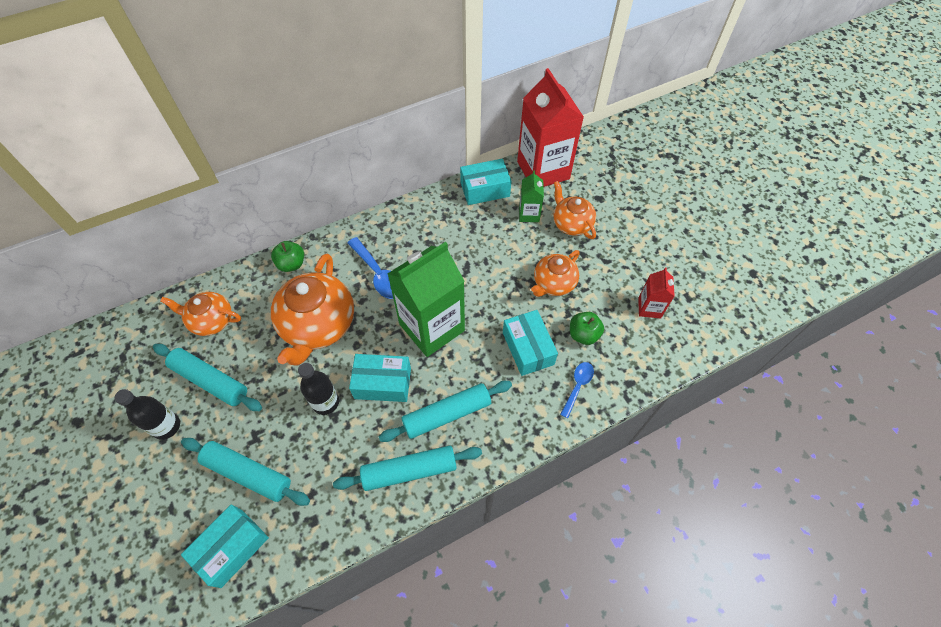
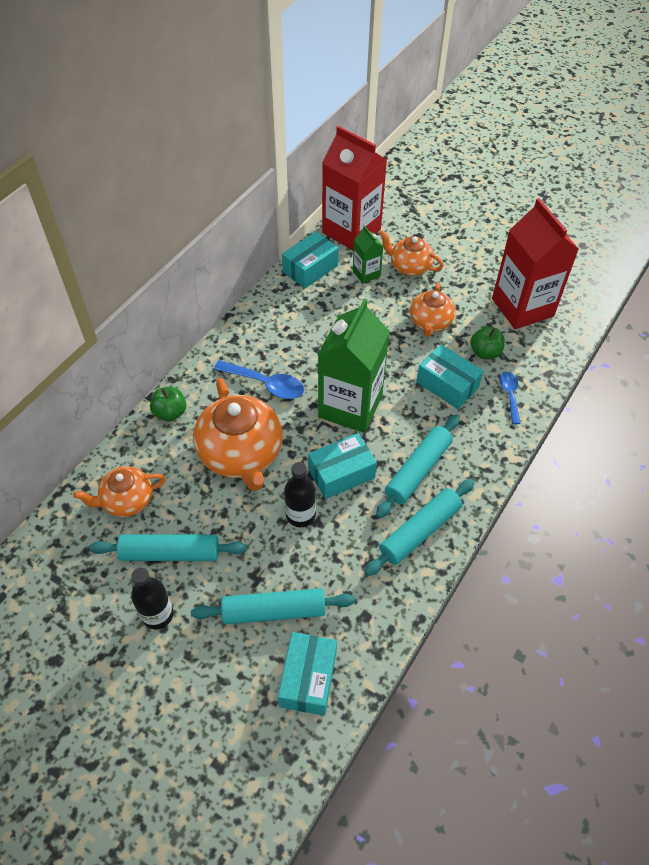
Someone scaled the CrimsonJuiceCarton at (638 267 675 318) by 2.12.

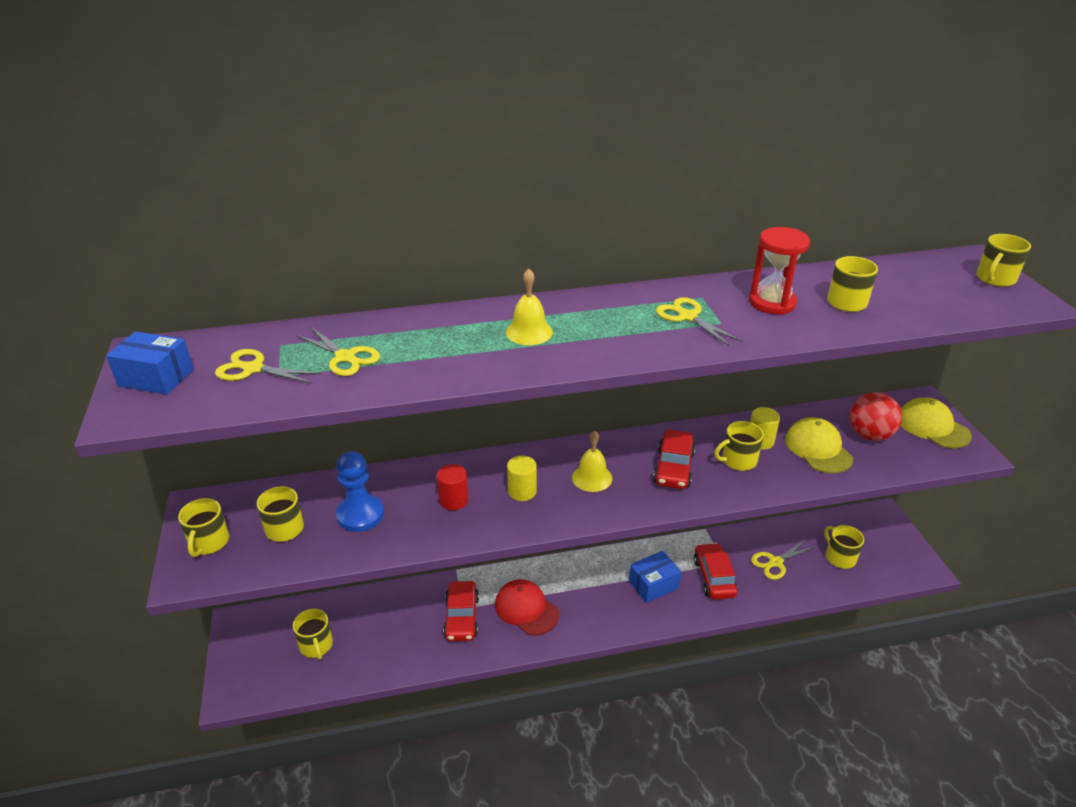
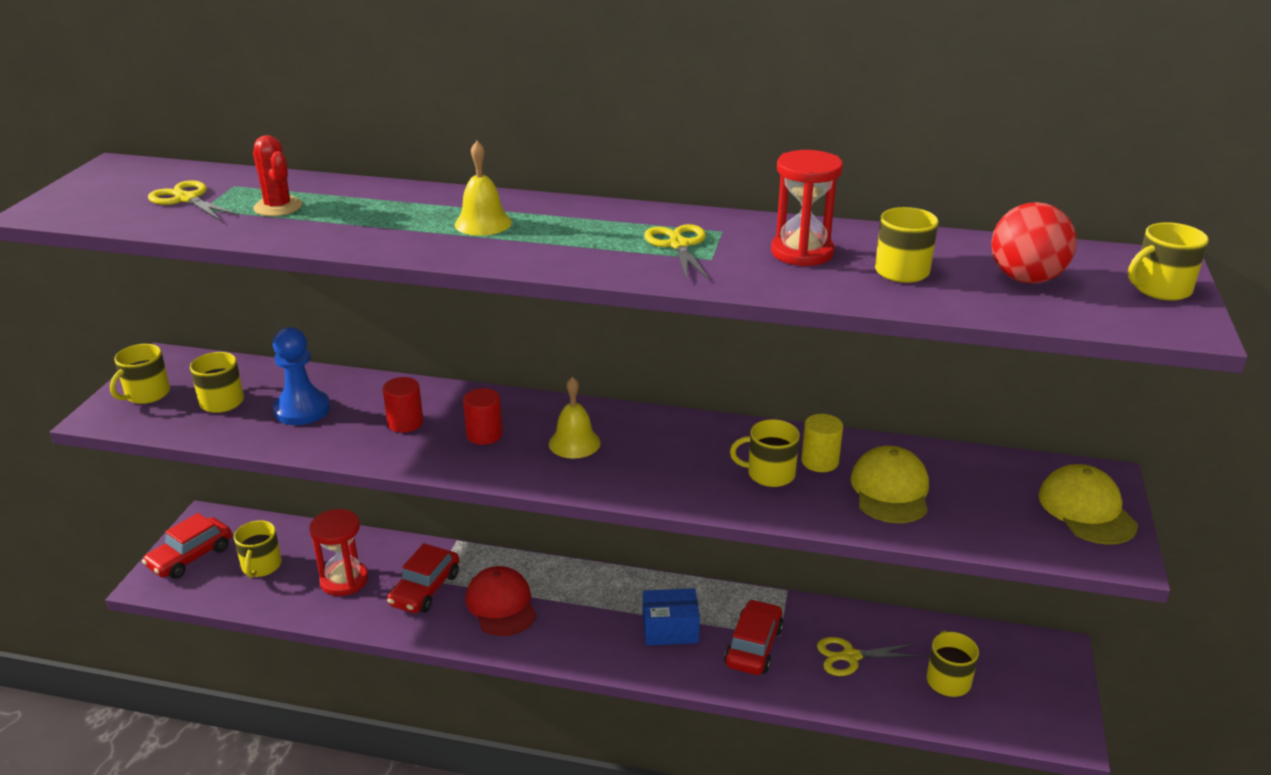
Someone took away the CobaltBox at (106 331 194 394). Someone swapped the YellowShears at (296 327 380 376) for the CrimsonPricklyPlant at (253 135 302 216). Someone repainted the YellowCylinder at (507 455 537 501), which became the CrimsonCylinder at (463 388 503 445). Someone carried the CrimsonCar from (653 429 695 489) to (142 513 232 579). Someone carried the CrimsonBall from (849 392 902 441) to (991 202 1077 284). Someone put down the CrimsonSandTimer at (310 509 368 596).

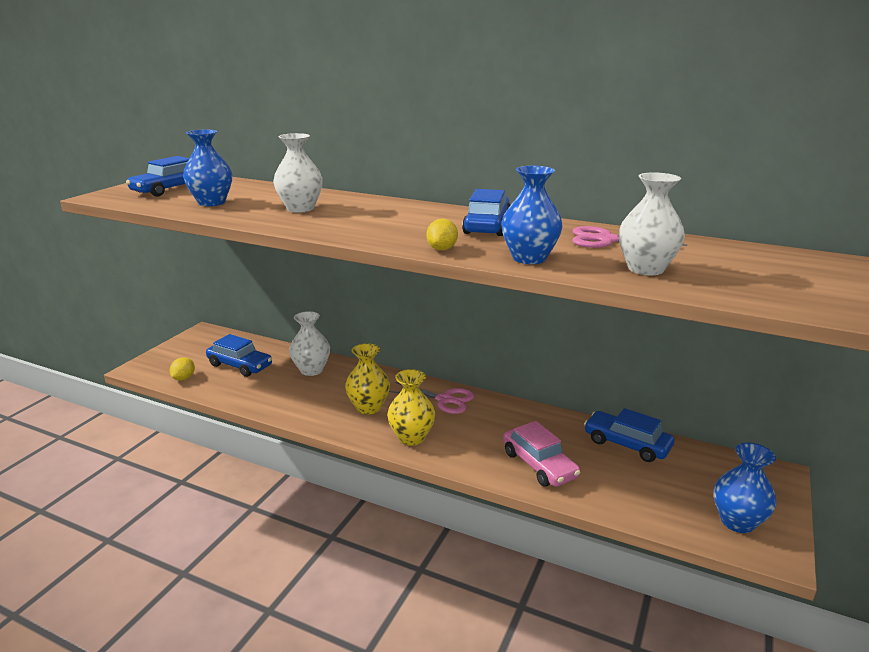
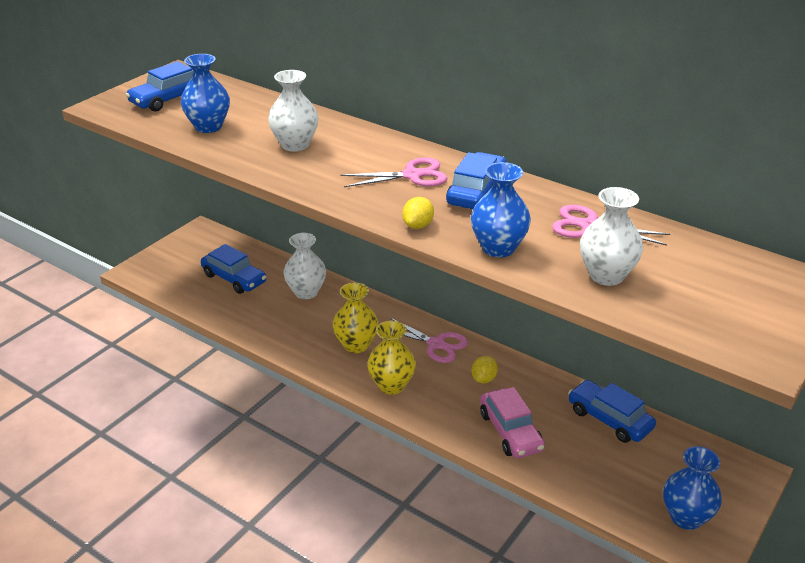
Someone carried the YellowLemon from (170 357 195 381) to (471 356 498 383). Someone put down the PinkShears at (341 157 447 187).

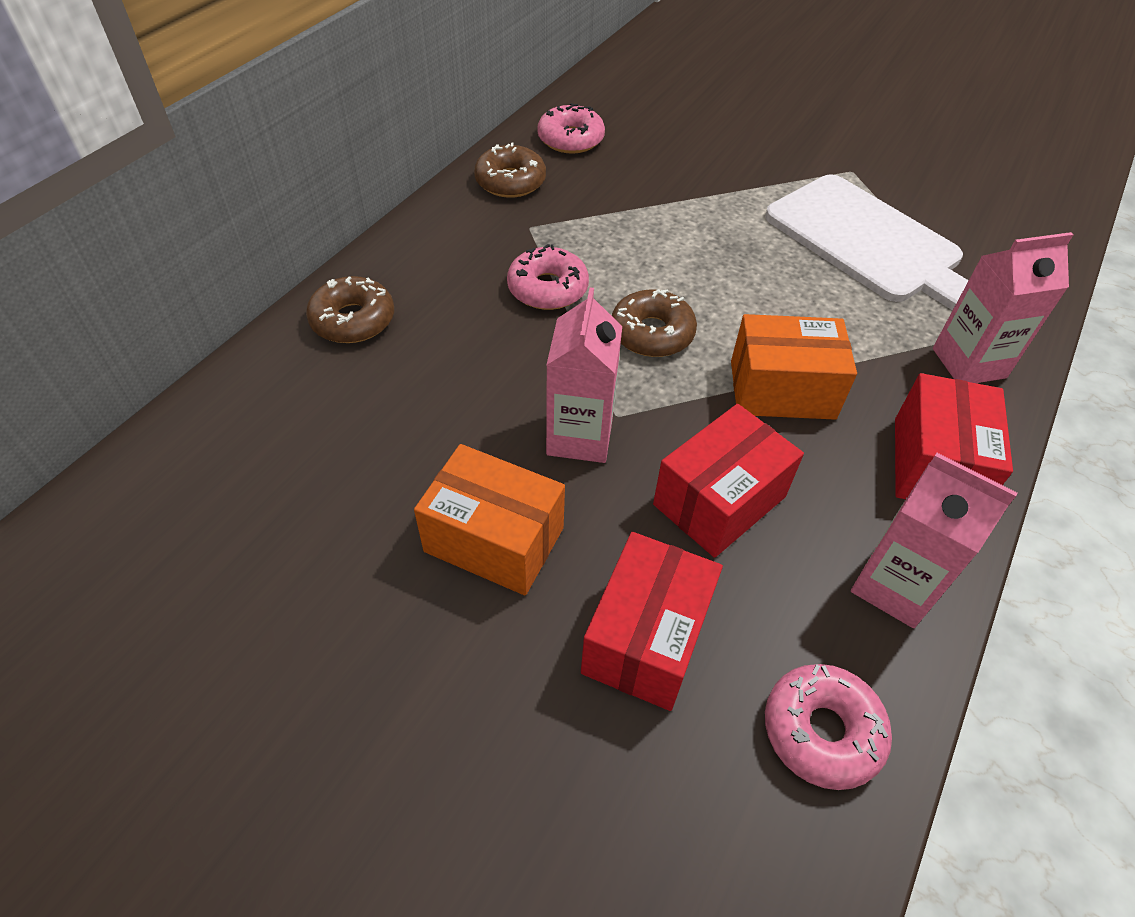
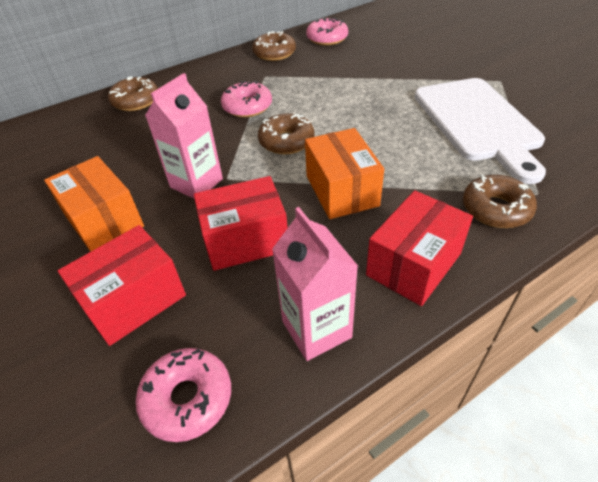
Someone rotated the BrightOrangeBox at (731 314 857 420) by 45 degrees clockwise. Someone swapped the PinkJuiceCarton at (933 232 1074 383) for the BrownDoughnut at (463 175 537 228).

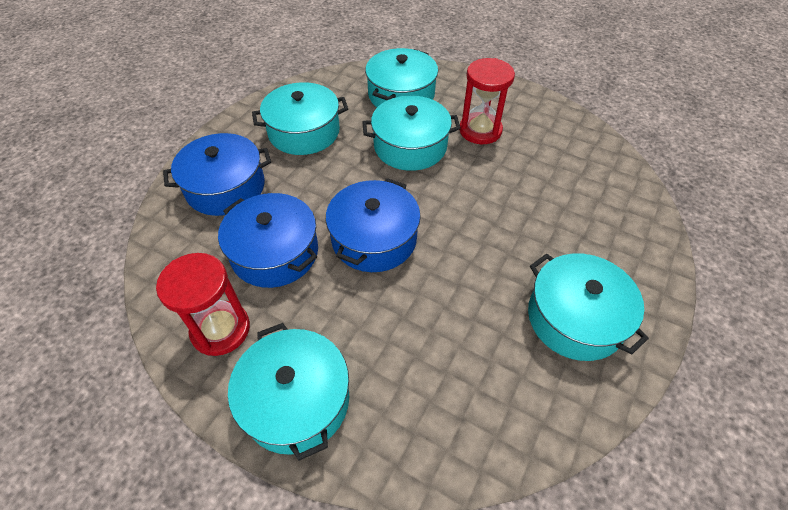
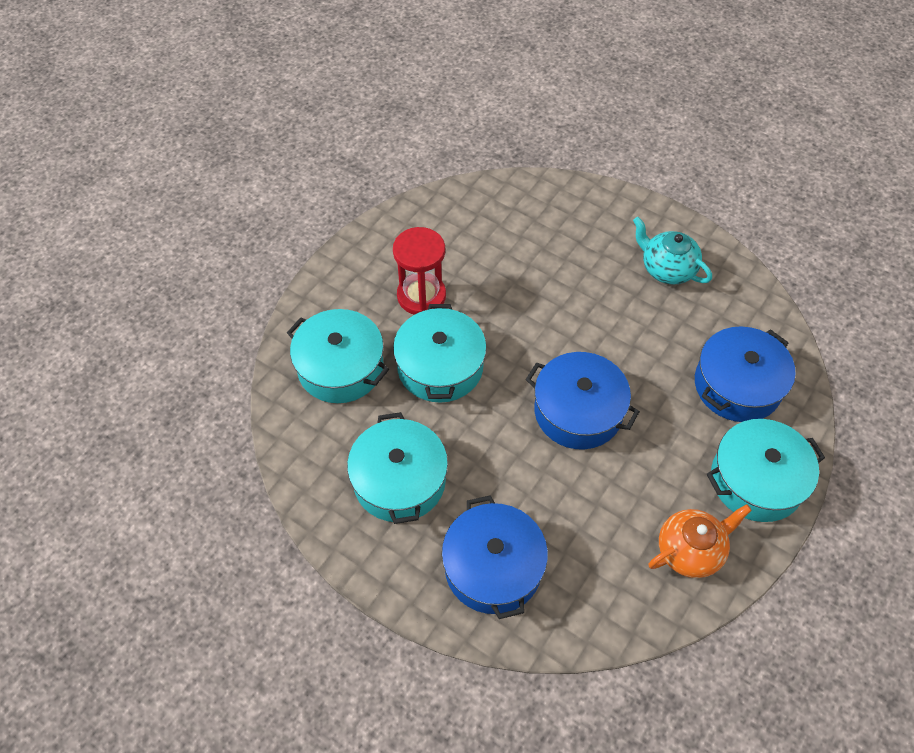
Someone swapped the CrimsonSandTimer at (156 253 250 356) for the BrightOrangeTeapot at (648 504 752 578). Someone carried the CobaltStockpot from (218 193 318 288) to (695 327 796 422). Someone swapped the AquaStockpot at (528 253 649 361) for the AquaTeapot at (633 217 712 285).

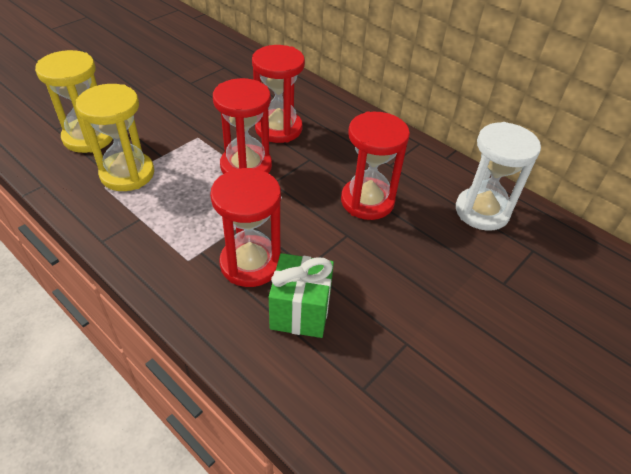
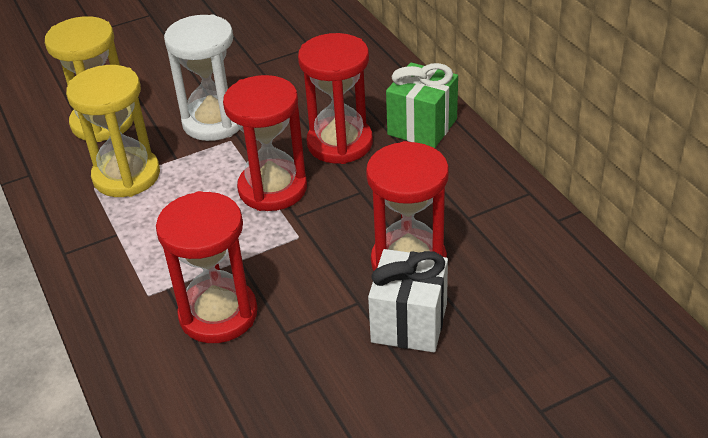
Someone carried the LeafGreenPresent from (269 253 334 338) to (386 62 458 148). Someone carried the WhiteSandTimer from (456 122 541 231) to (164 15 240 141). Someone put down the WhitePresent at (368 249 448 352).

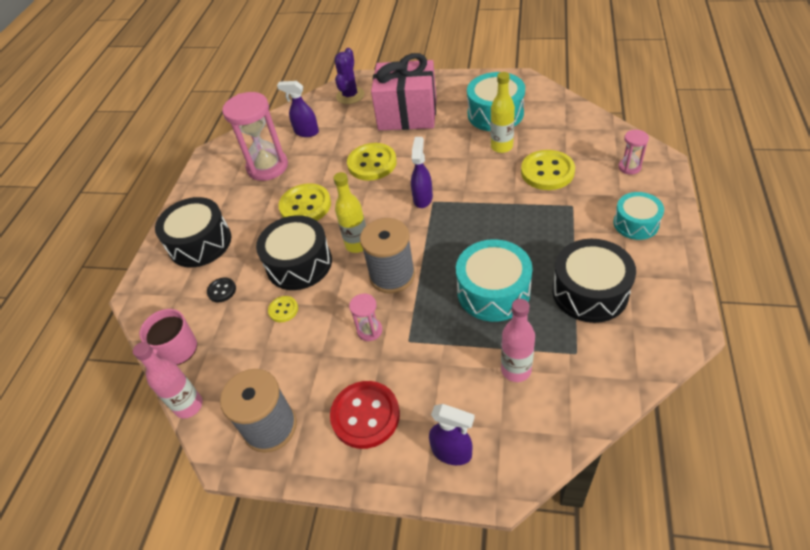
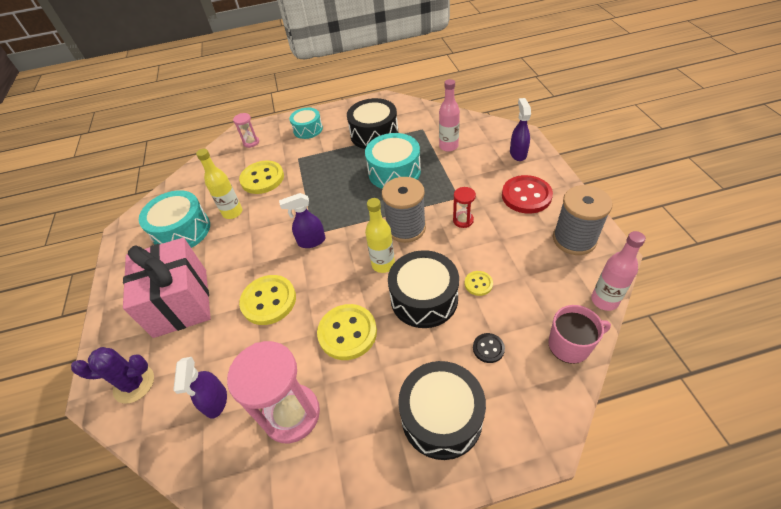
Someone repainted the PinkSandTimer at (349 294 382 341), which became the CrimsonSandTimer at (453 187 476 228).

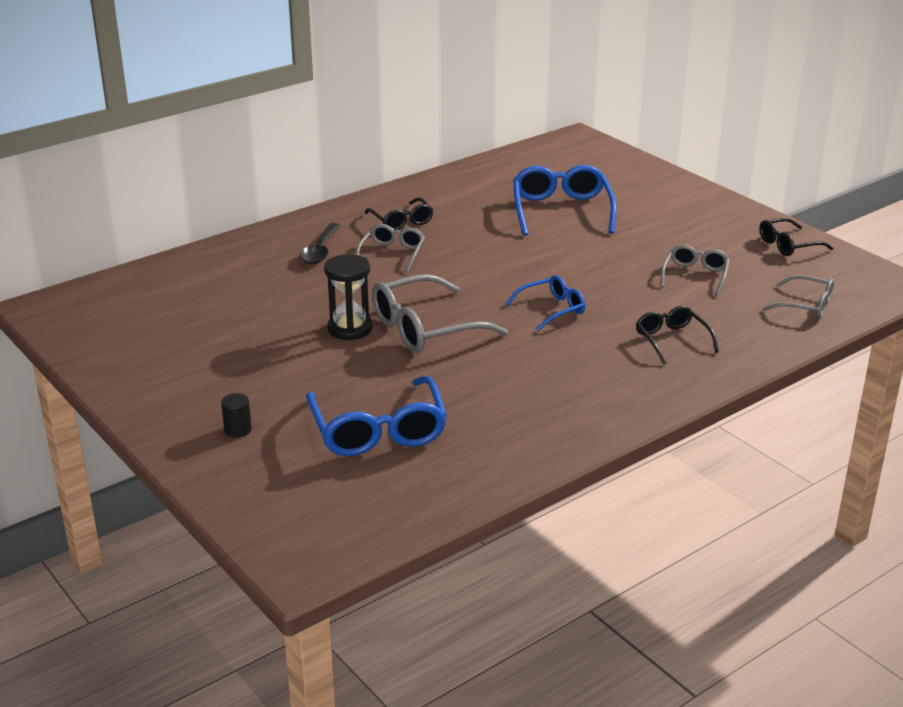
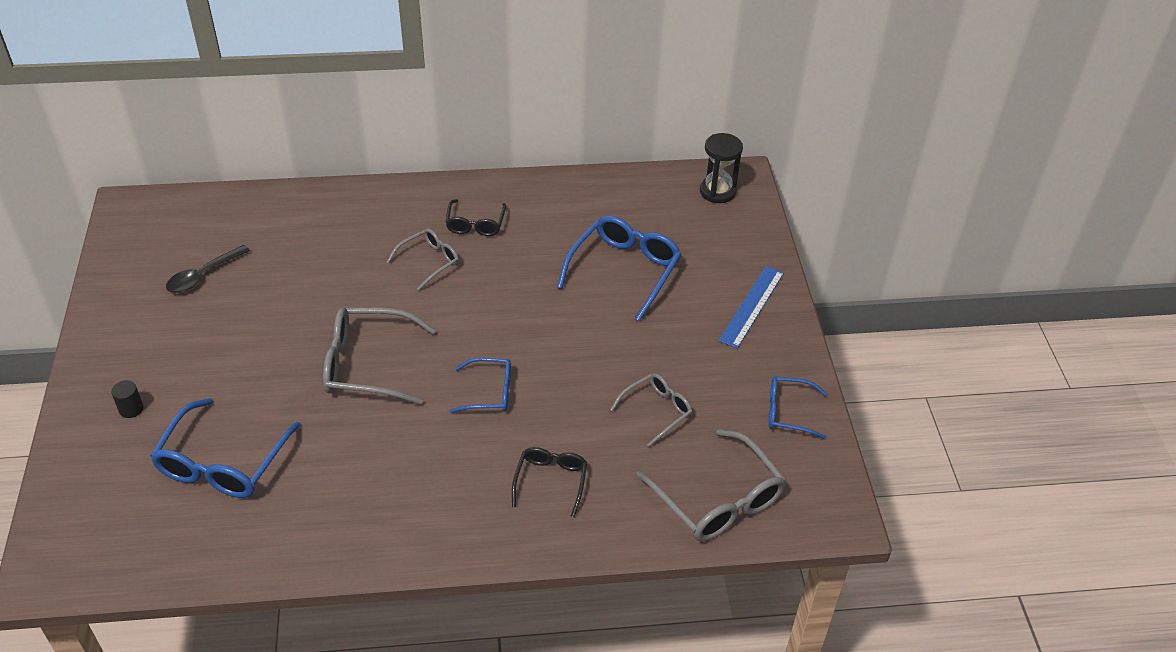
Someone carried the EbonyTablespoon from (299 223 341 264) to (166 245 250 293). Someone carried the EbonySandTimer from (324 254 372 341) to (700 133 743 203). Someone repainted the EbonyGlasses at (759 218 833 256), which became the CobaltGlasses at (769 377 827 439). Someone scaled the GrayGlasses at (762 275 834 319) by 1.71. Someone put down the CobaltRuler at (718 266 784 349).

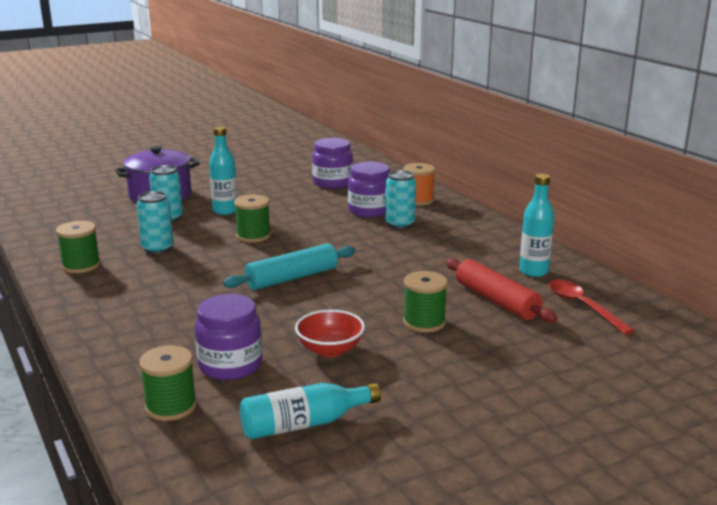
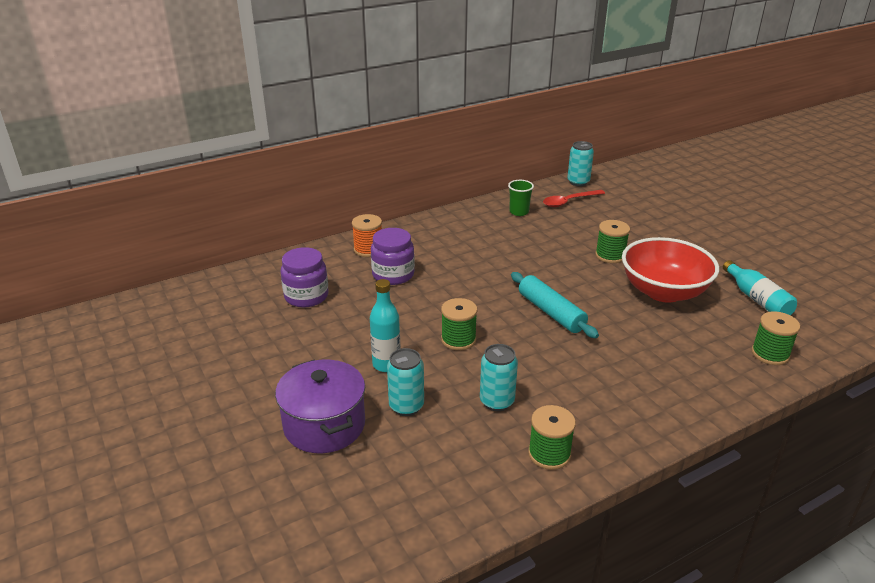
Someone took away the VioletJamJar at (195 294 262 380). Someone scaled the CrimsonBowl at (295 310 365 357) by 1.88. Someone carried the AquaSodaCan from (385 170 416 229) to (567 141 594 186). Someone took away the CrimsonRollingPin at (446 258 557 323). Someone swapped the AquaBottle at (519 174 554 277) for the LeafGreenTumbler at (508 180 534 216).

